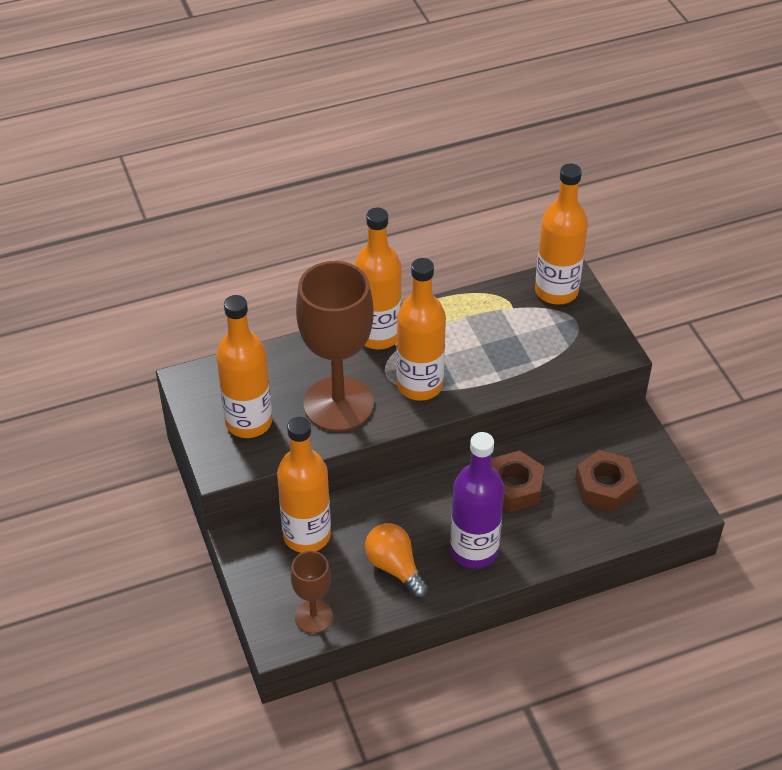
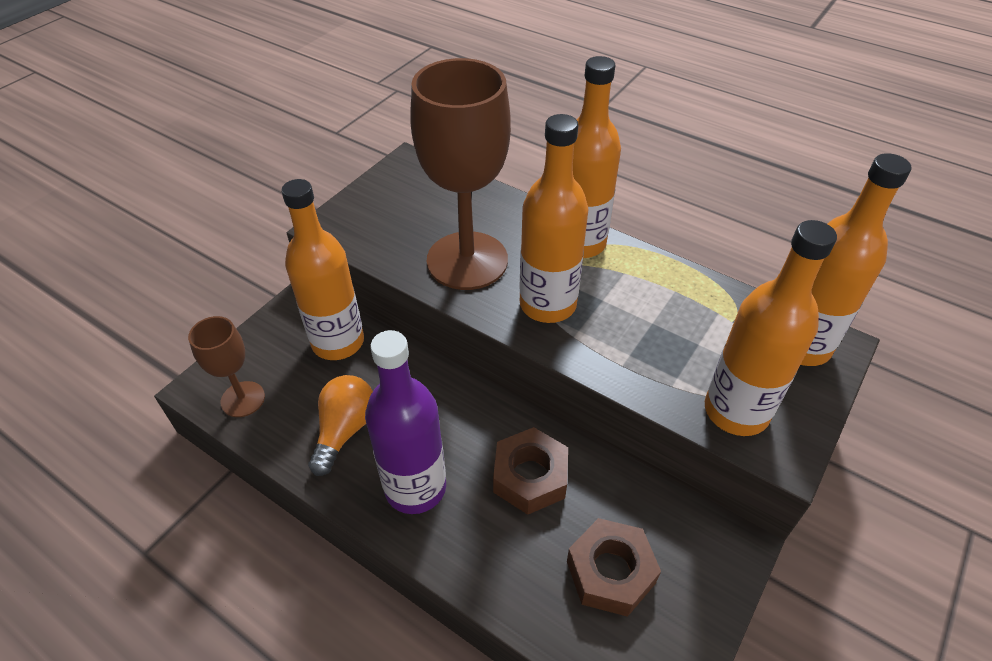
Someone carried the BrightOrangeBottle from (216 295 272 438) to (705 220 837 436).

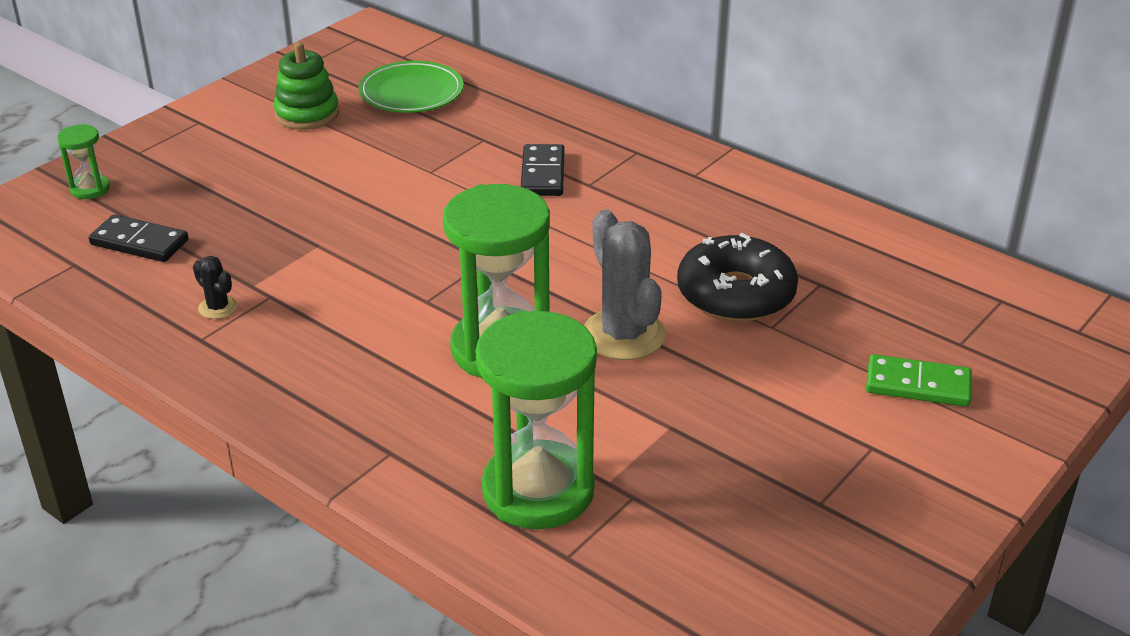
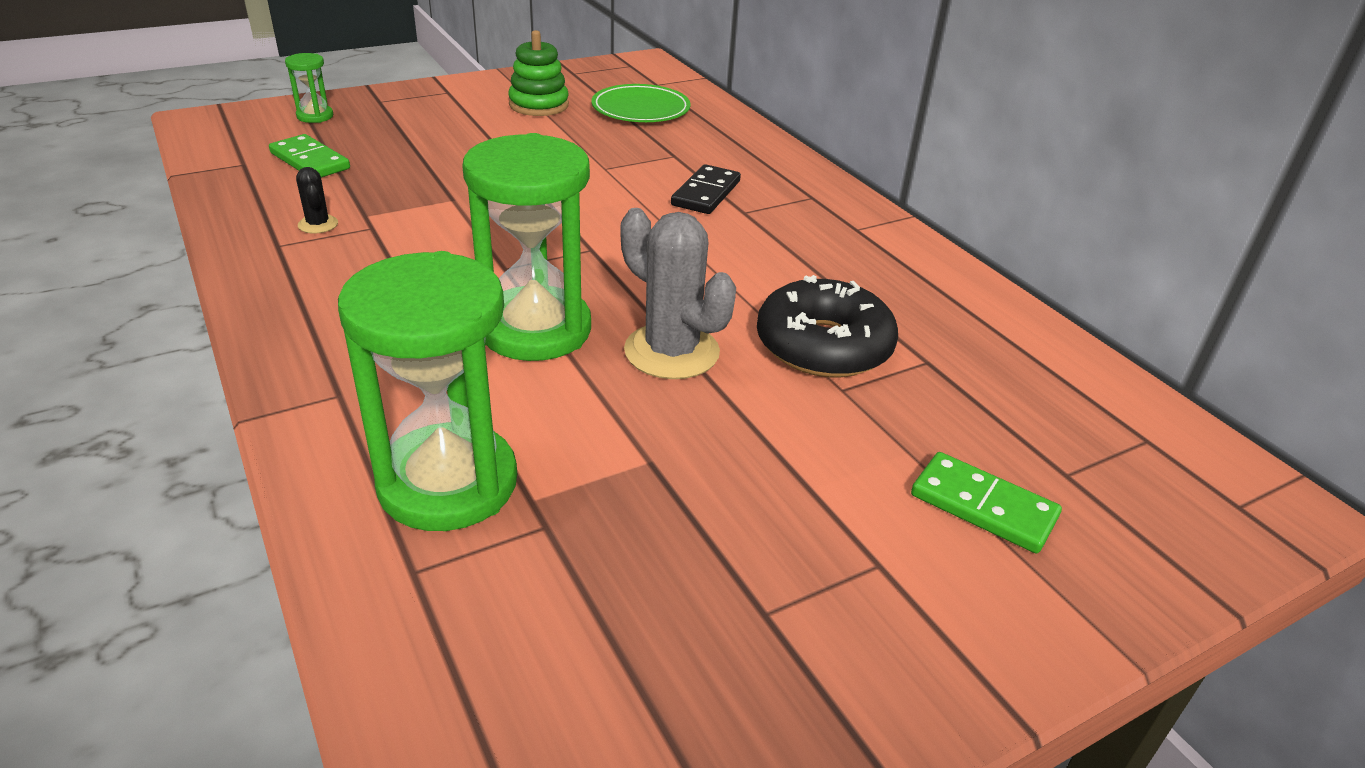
Someone repainted the EbonyDomino at (89 215 189 262), which became the LeafGreenDomino at (269 134 350 178). Someone rotated the GrayPricklyPlant at (584 209 666 360) by 45 degrees counterclockwise.

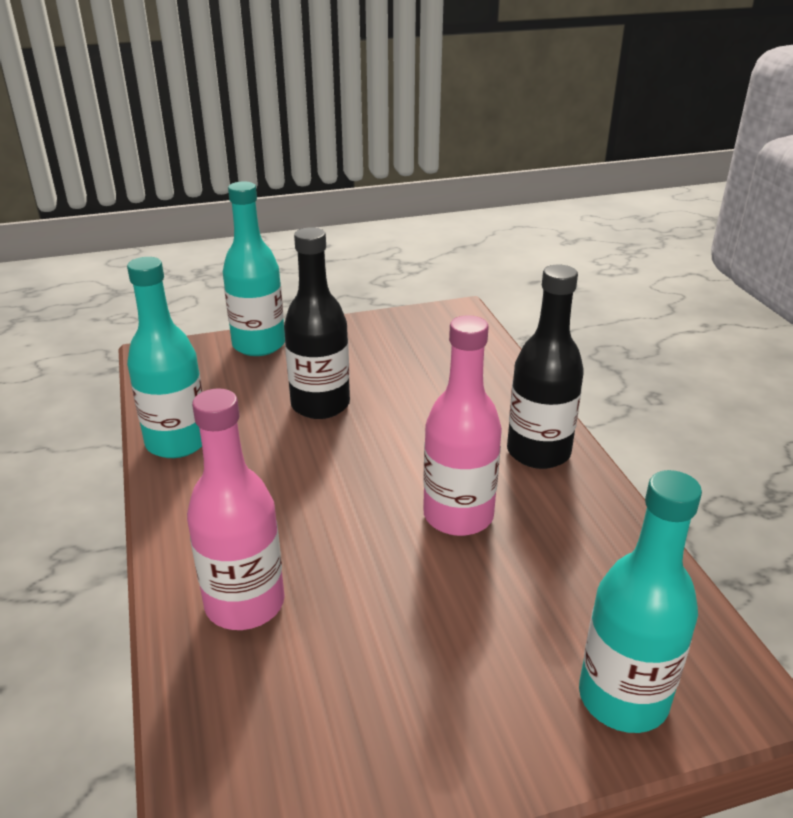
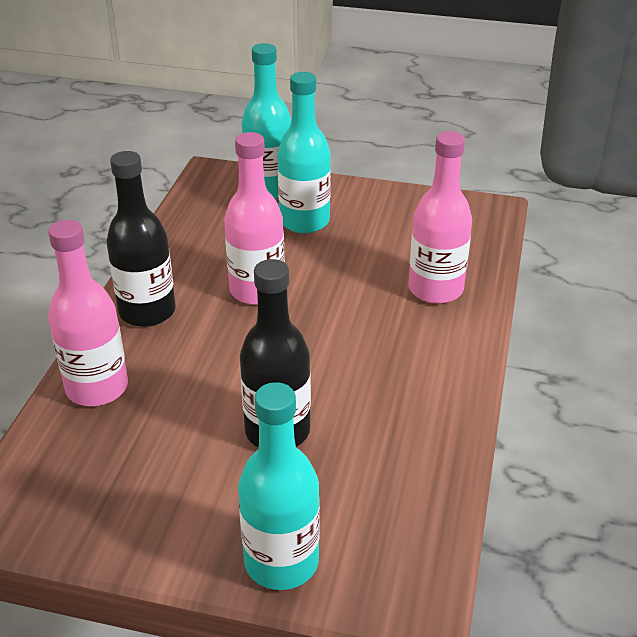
Someone carried the AquaBottle from (127 257 203 458) to (277 72 331 234). Someone put down the PinkBottle at (48 220 128 406).

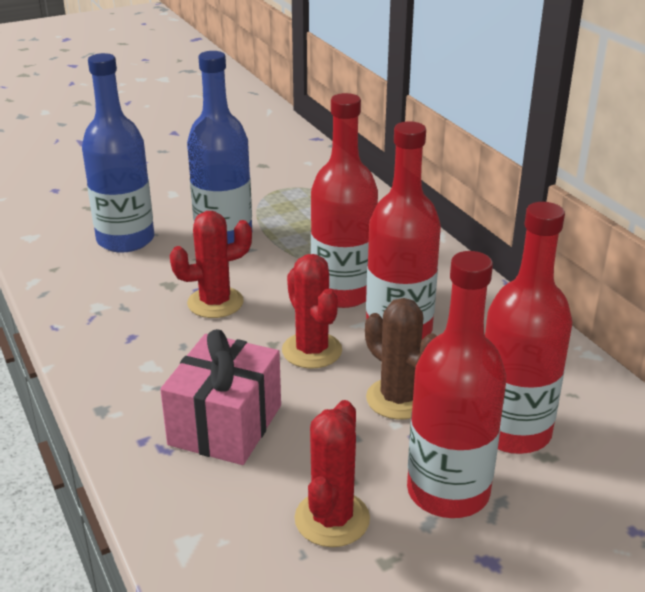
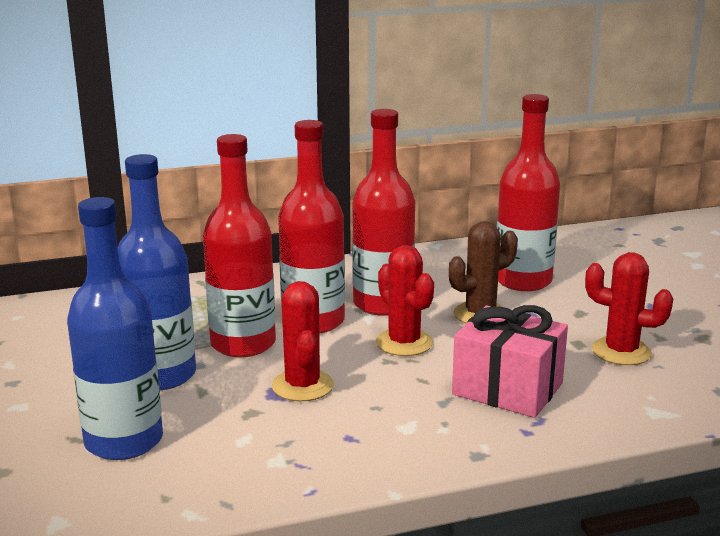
Someone rotated the CrimsonPricklyPlant at (282 254 342 369) by 75 degrees clockwise. Someone carried the CrimsonBottle from (407 251 506 518) to (203 134 276 357).

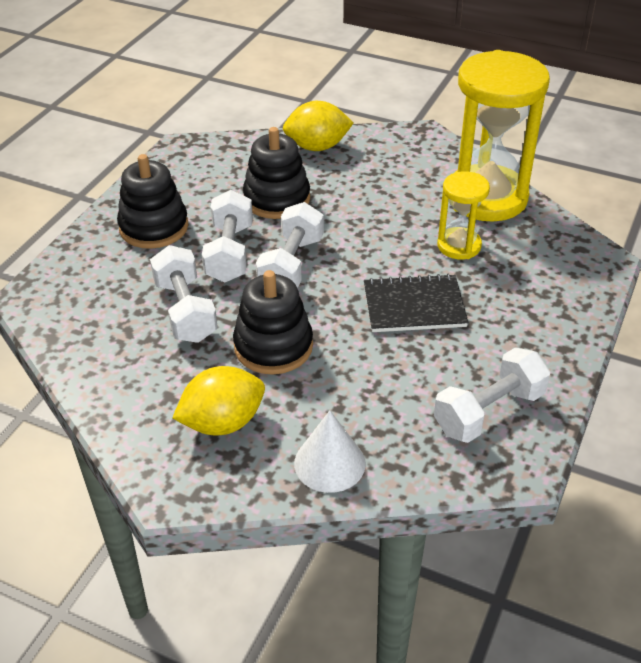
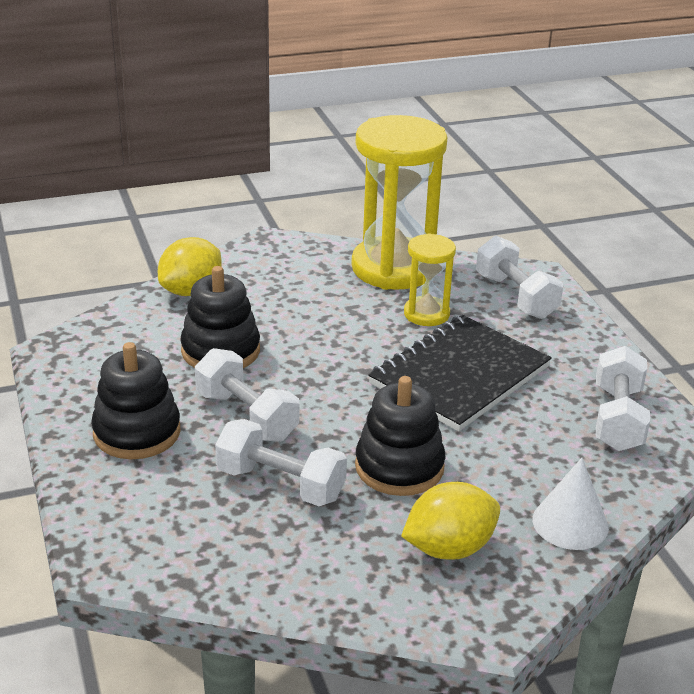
Someone rotated the YellowLemon at (172 366 265 435) by 45 degrees clockwise. Someone carried the WhiteFreeWeight from (256 202 324 288) to (476 236 563 319). Someone scaled the EbonyNotepad at (364 274 468 332) by 1.51.

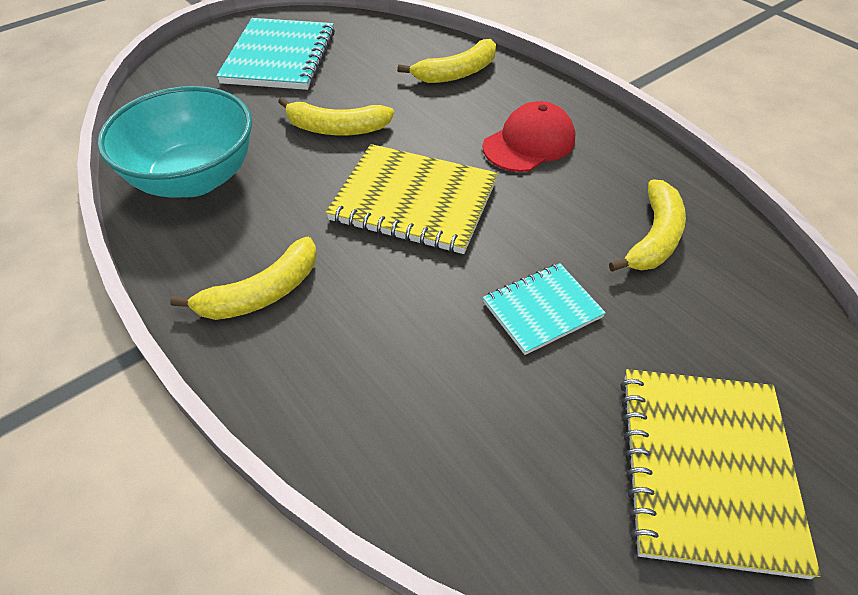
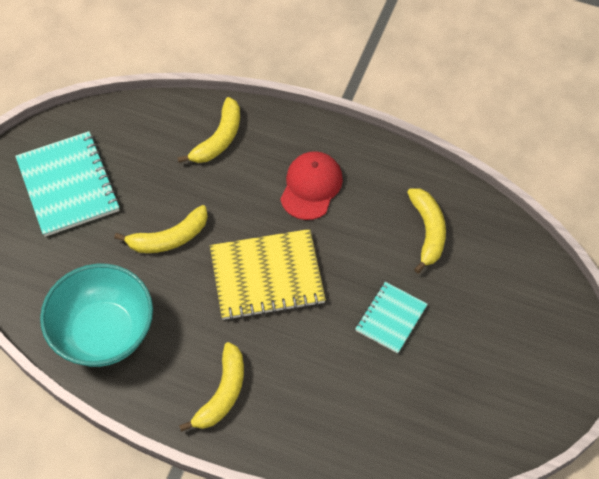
Someone took away the YellowNotepad at (620 369 821 579).

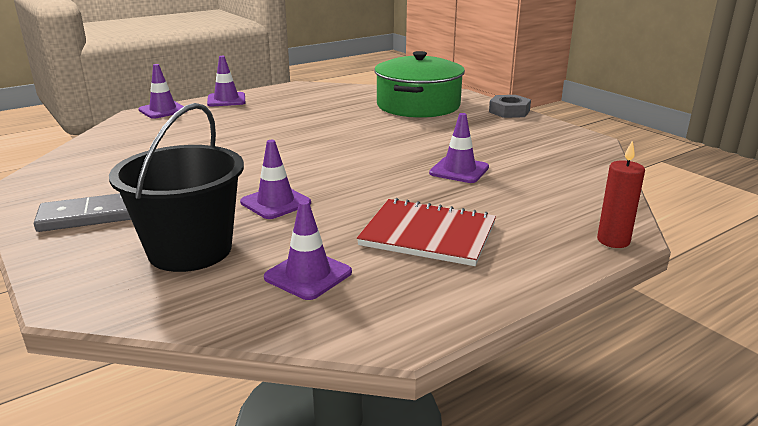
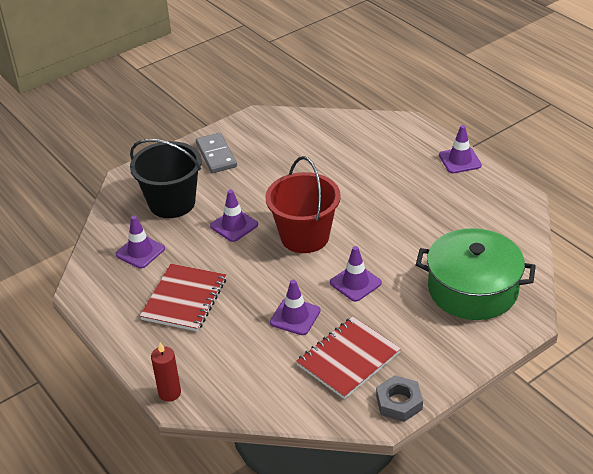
Someone carried the VioletRoadCone from (138 64 184 119) to (330 246 382 302). Someone carried the GrayNut from (489 95 531 118) to (376 375 423 422). Someone put down the CrimsonPail at (265 156 341 253). Someone put down the CrimsonNotepad at (296 317 401 399).

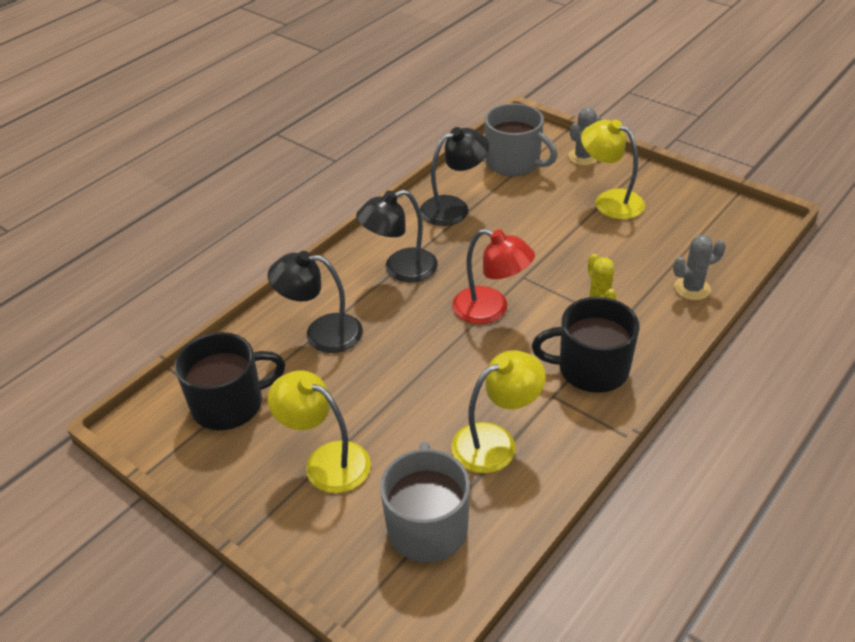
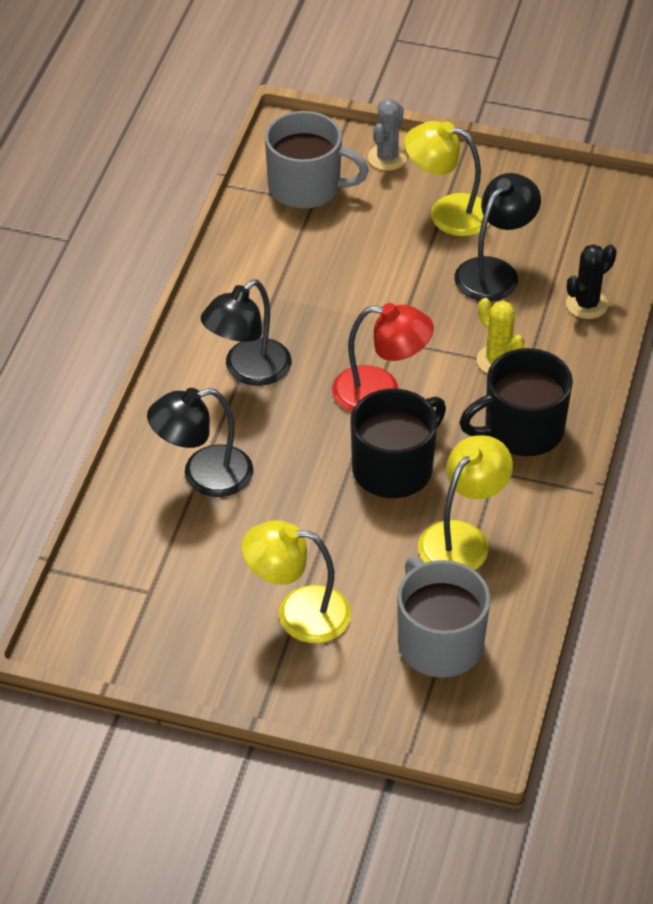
Someone carried the EbonyCoffeeMug from (175 332 285 430) to (351 389 446 498). Someone carried the EbonyDeskLamp from (420 127 489 226) to (454 173 541 302). Someone repainted the GrayPricklyPlant at (673 235 726 300), which became the EbonyPricklyPlant at (566 244 616 319).

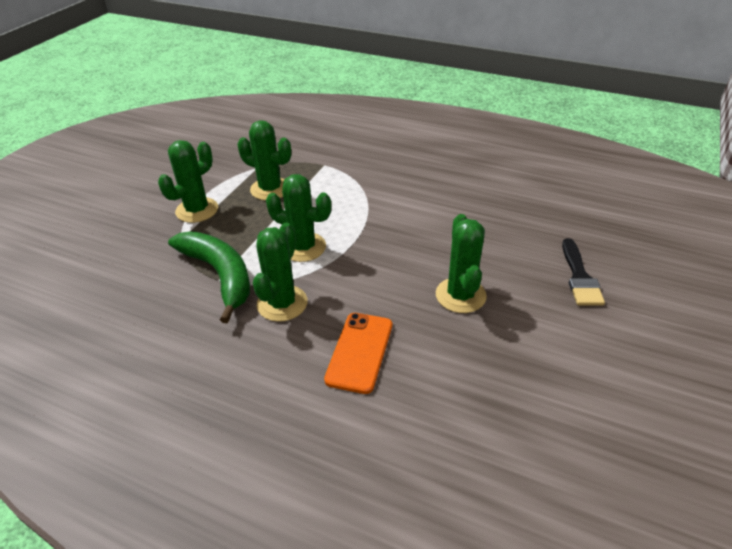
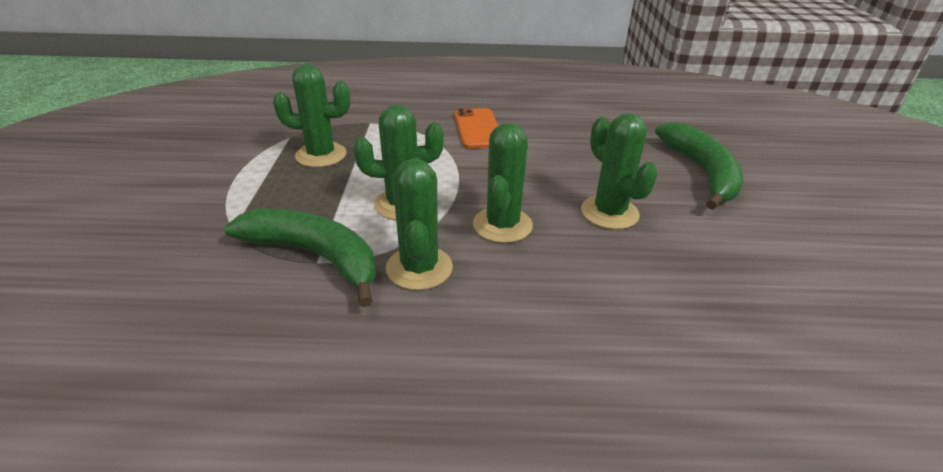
Someone carried the LeafGreenPricklyPlant from (158 140 218 223) to (473 123 533 243). Someone carried the BrightOrangeSmartphone from (324 313 392 394) to (454 108 498 149). Someone swapped the EbonyBrush at (562 238 605 306) for the LeafGreenBanana at (655 122 743 210).

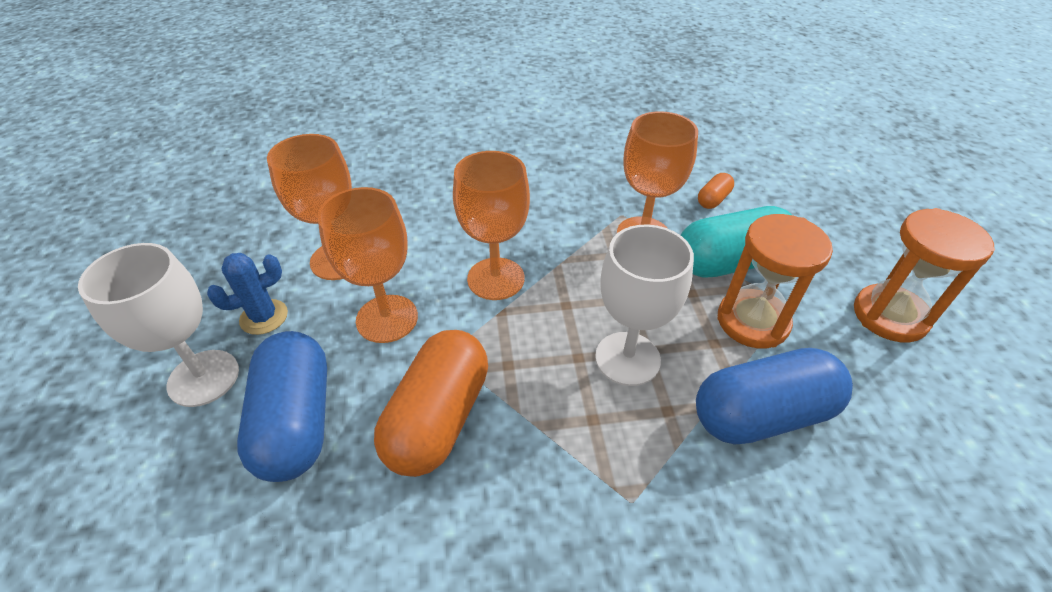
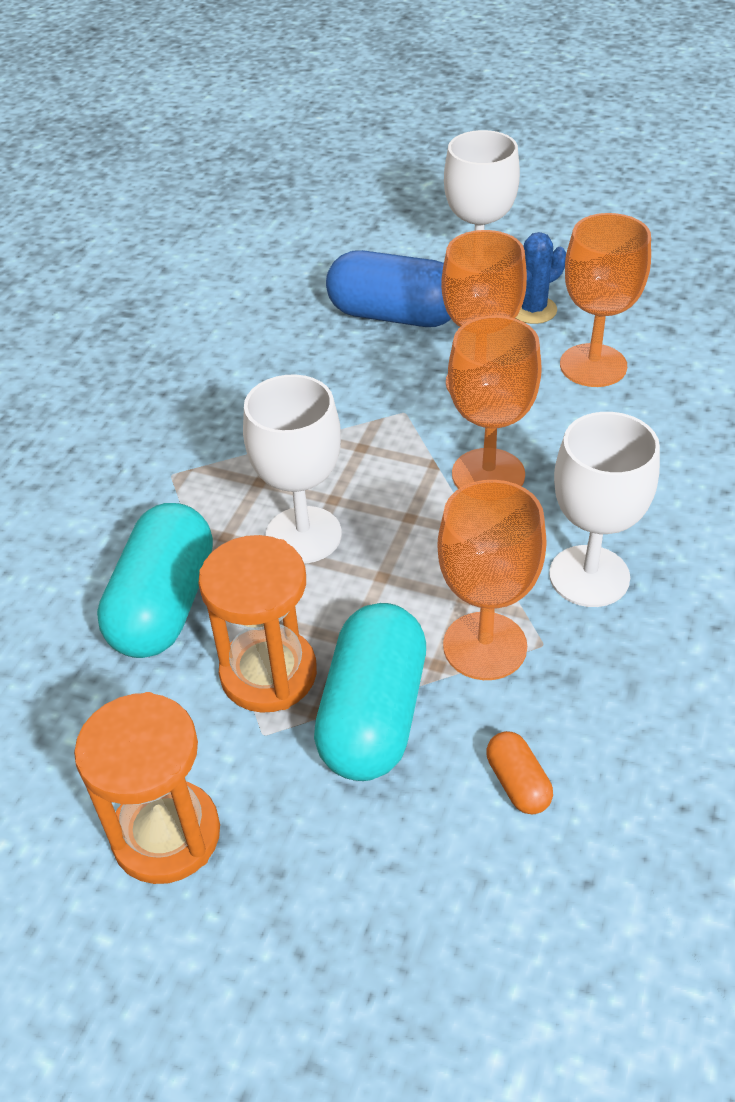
Someone rotated the CobaltPricklyPlant at (207 253 288 335) by 60 degrees clockwise. Someone took away the BrightOrangeCapsule at (374 330 488 477). Someone repainted the CobaltCapsule at (696 348 853 444), which became the AquaCapsule at (97 503 213 658). Someone put down the WhiteWineGlass at (549 412 660 607).

